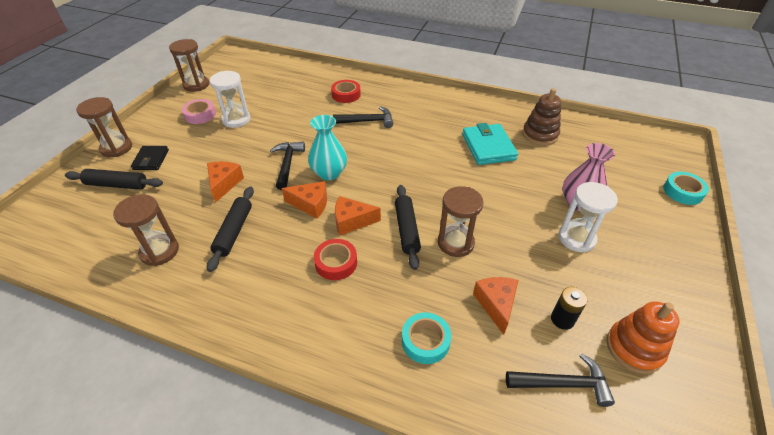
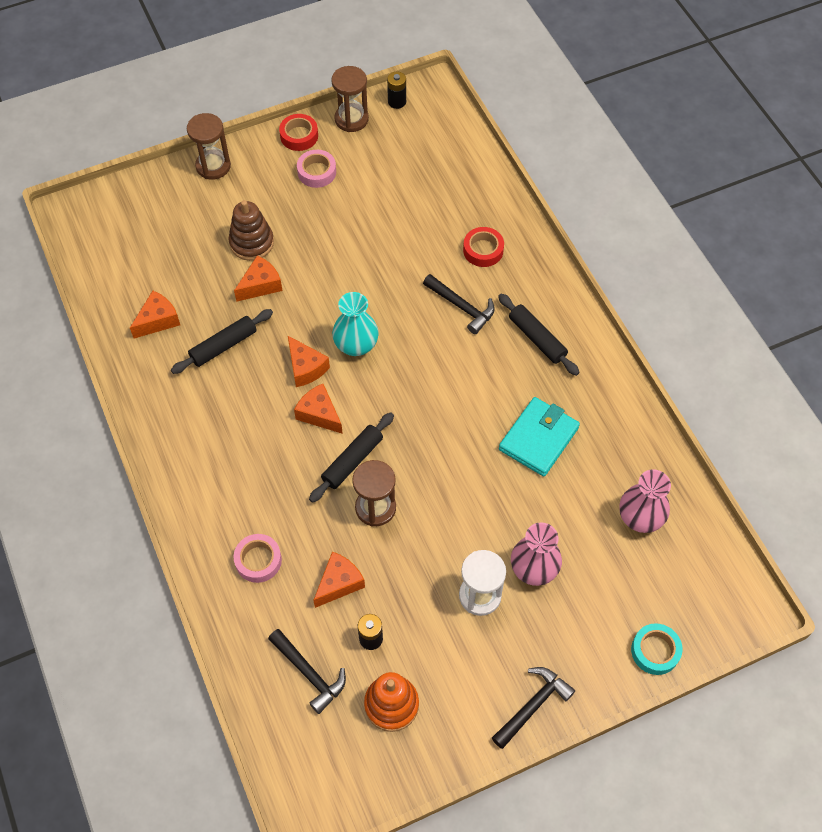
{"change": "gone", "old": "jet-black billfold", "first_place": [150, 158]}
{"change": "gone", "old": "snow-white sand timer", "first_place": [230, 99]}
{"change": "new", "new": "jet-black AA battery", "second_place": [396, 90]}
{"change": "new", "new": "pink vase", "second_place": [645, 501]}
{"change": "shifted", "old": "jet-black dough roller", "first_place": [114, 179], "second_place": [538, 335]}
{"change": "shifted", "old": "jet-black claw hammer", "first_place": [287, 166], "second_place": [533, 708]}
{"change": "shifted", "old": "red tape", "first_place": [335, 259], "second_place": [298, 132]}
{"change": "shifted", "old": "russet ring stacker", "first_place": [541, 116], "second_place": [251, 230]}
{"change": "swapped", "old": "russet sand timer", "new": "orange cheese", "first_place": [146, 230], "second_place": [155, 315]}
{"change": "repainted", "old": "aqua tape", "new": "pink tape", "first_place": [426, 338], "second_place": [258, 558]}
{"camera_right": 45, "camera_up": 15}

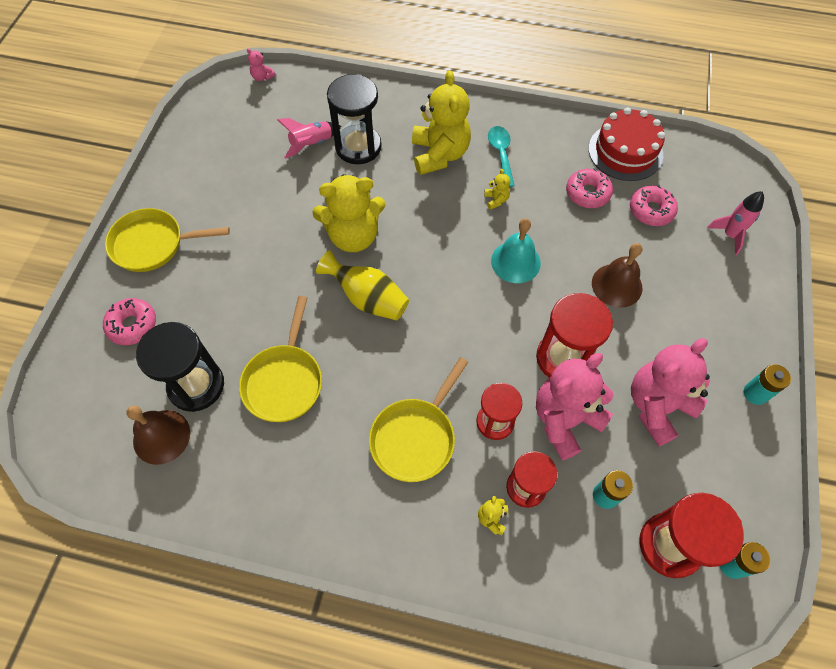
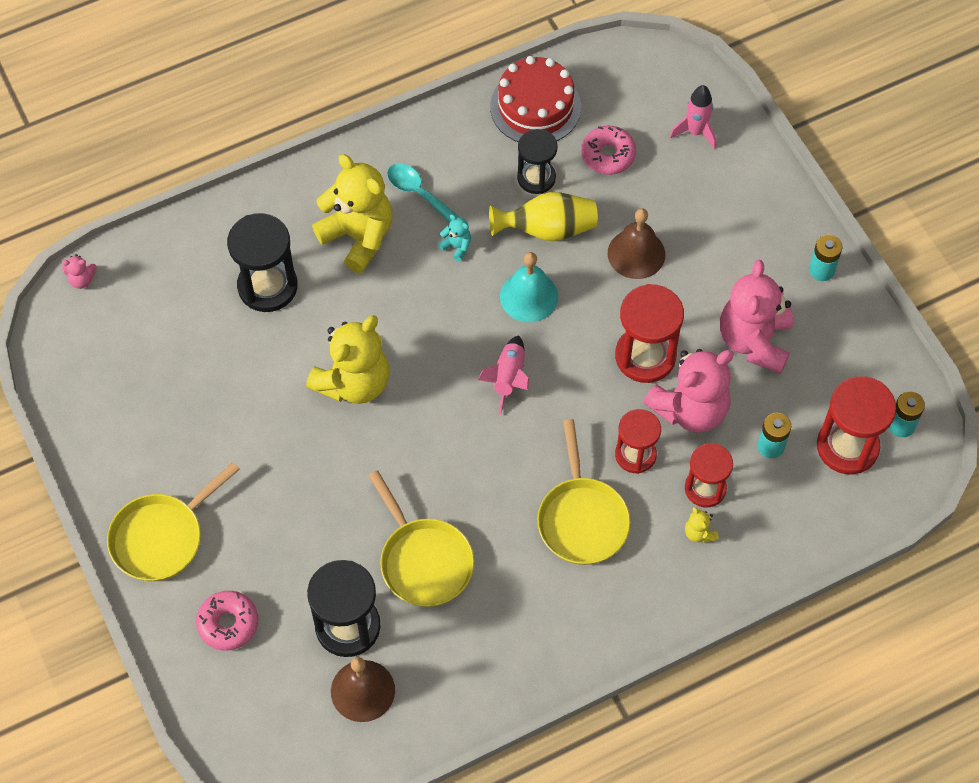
{"change": "shifted", "old": "pink spaceship", "first_place": [309, 138], "second_place": [503, 375]}
{"change": "shifted", "old": "bright yellow vase", "first_place": [362, 285], "second_place": [543, 216]}
{"change": "swapped", "old": "pink donut", "new": "jet-black sand timer", "first_place": [589, 188], "second_place": [537, 161]}
{"change": "repainted", "old": "bright yellow teddy bear", "new": "aqua teddy bear", "first_place": [497, 189], "second_place": [454, 237]}
{"change": "rotated", "old": "pink teddy bear", "first_place": [575, 407], "second_place": [688, 391], "degrees": -135}
{"camera_right": -40, "camera_up": 0}

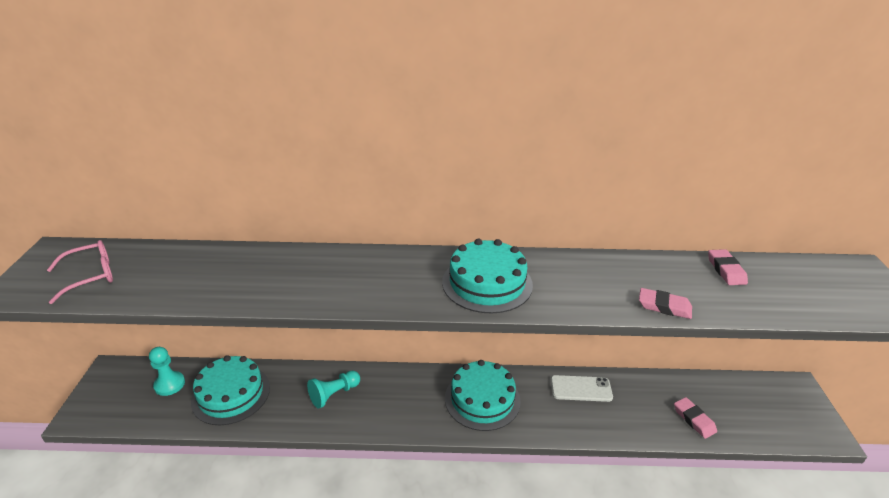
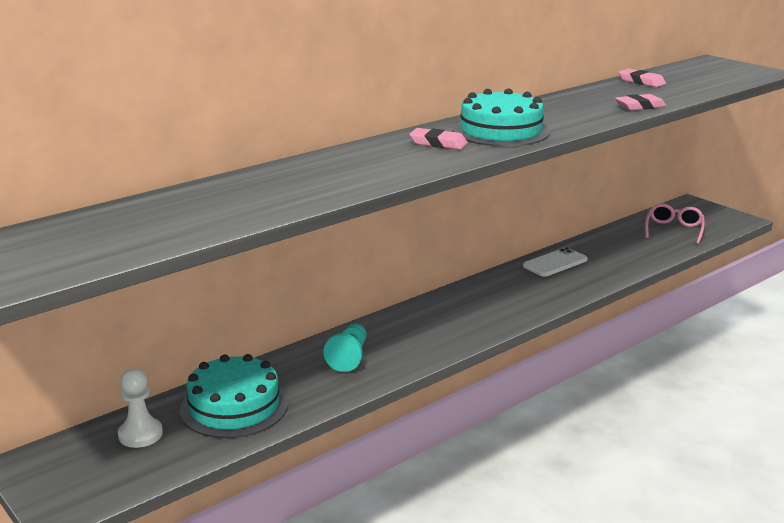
{"change": "gone", "old": "aqua cake", "first_place": [483, 395]}
{"change": "shifted", "old": "pink glasses", "first_place": [80, 272], "second_place": [675, 223]}
{"change": "shifted", "old": "pink pencil eraser", "first_place": [695, 418], "second_place": [438, 139]}
{"change": "repainted", "old": "aqua pawn", "new": "snow-white pawn", "first_place": [167, 371], "second_place": [140, 408]}
{"camera_right": -40, "camera_up": -10}

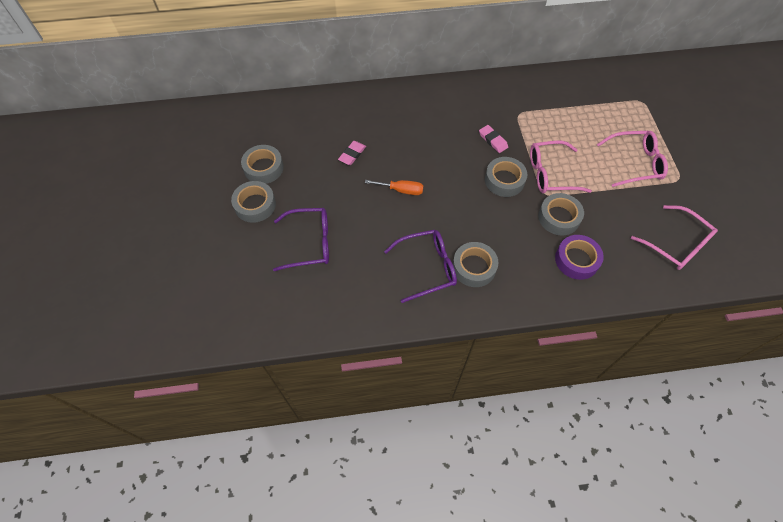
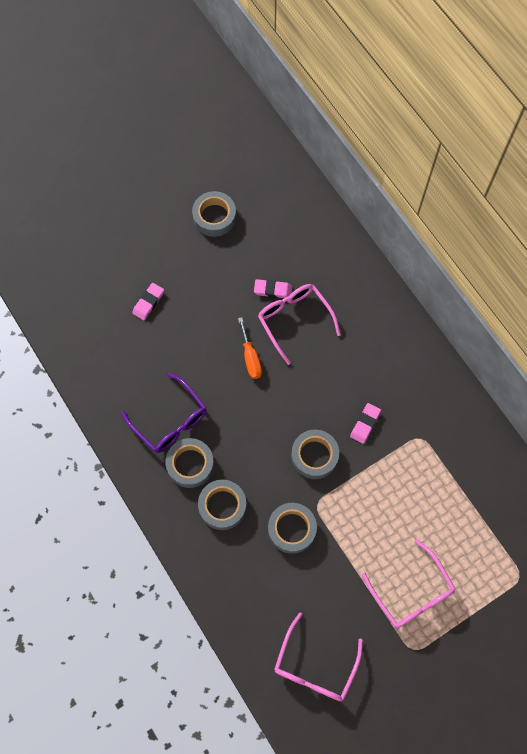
{"change": "gone", "old": "violet tape", "first_place": [579, 257]}
{"change": "shifted", "old": "grey tape", "first_place": [253, 202], "second_place": [222, 505]}
{"change": "shifted", "old": "pink glasses", "first_place": [561, 167], "second_place": [299, 324]}
{"change": "swapped", "old": "violet glasses", "new": "pink pencil eraser", "first_place": [301, 239], "second_place": [148, 301]}
{"camera_right": 65, "camera_up": 10}

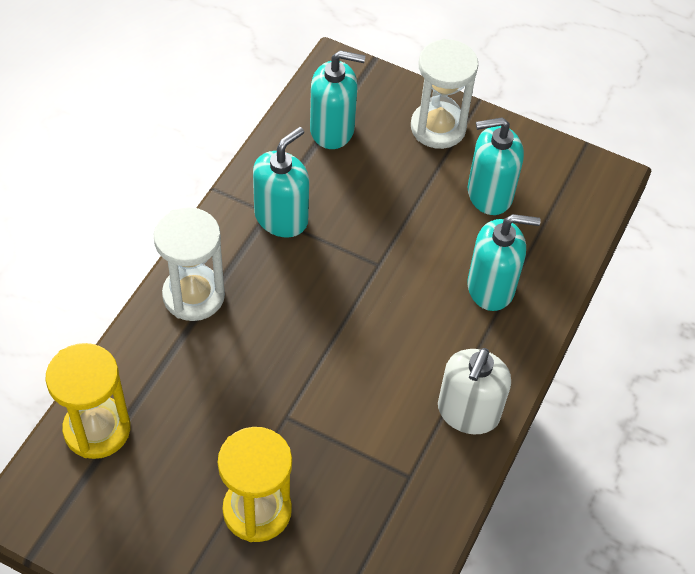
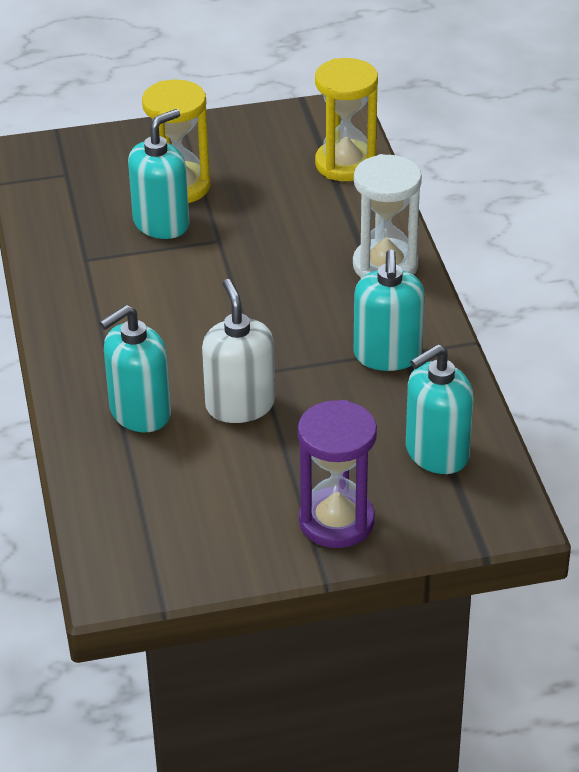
{"change": "shifted", "old": "snow-white soap pump", "first_place": [474, 391], "second_place": [238, 351]}
{"change": "shifted", "old": "aqua soap pump", "first_place": [496, 166], "second_place": [158, 174]}
{"change": "repainted", "old": "snow-white sand timer", "new": "violet sand timer", "first_place": [444, 94], "second_place": [337, 474]}
{"camera_right": 145, "camera_up": -15}

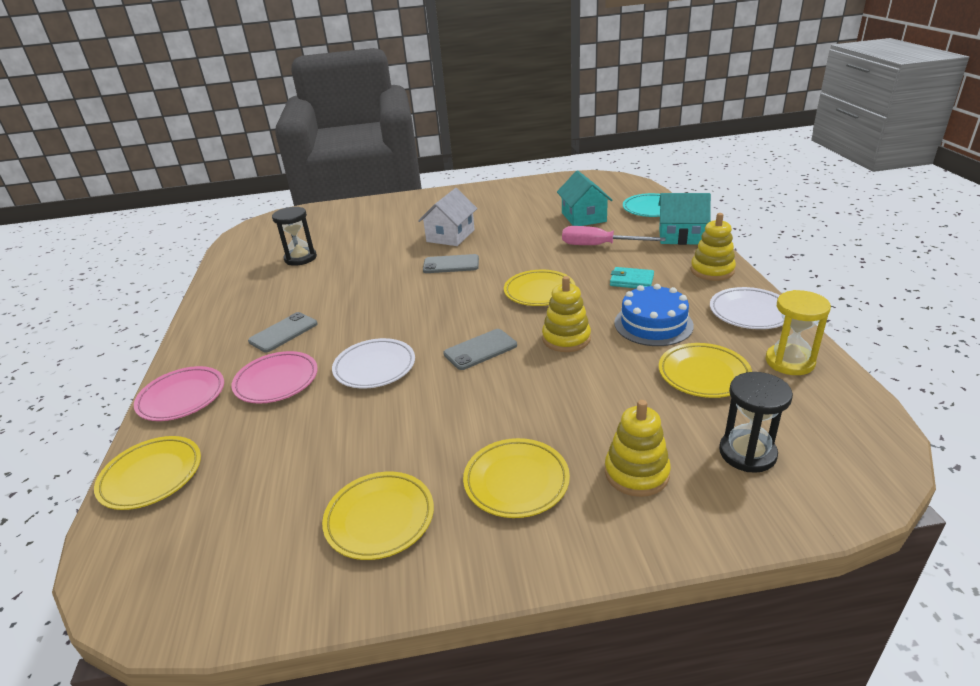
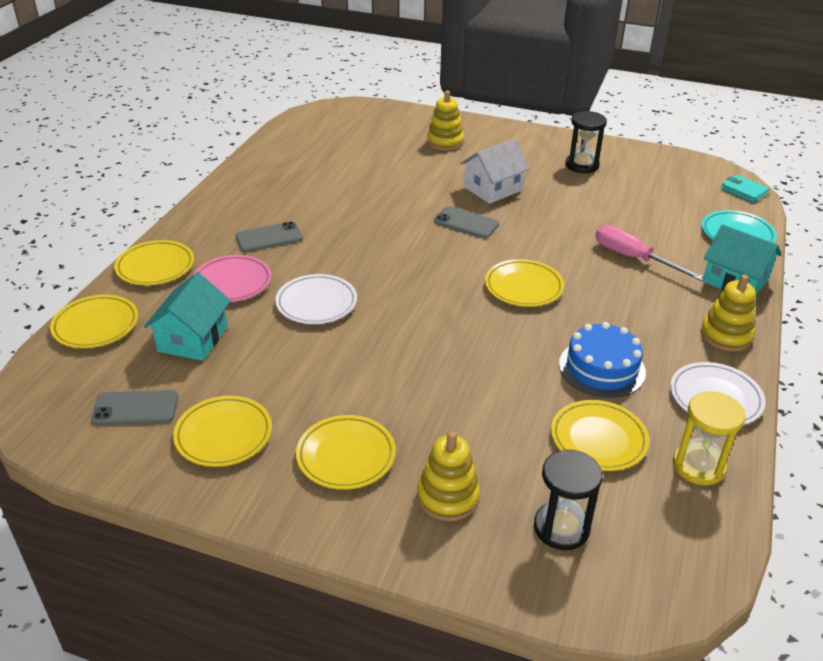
{"change": "shifted", "old": "jet-black sand timer", "first_place": [294, 236], "second_place": [586, 142]}
{"change": "shifted", "old": "grey smartphone", "first_place": [480, 349], "second_place": [134, 407]}
{"change": "shifted", "old": "bright yellow ring stacker", "first_place": [566, 314], "second_place": [445, 121]}
{"change": "shifted", "old": "aqua cottage", "first_place": [585, 198], "second_place": [187, 316]}
{"change": "shifted", "old": "aqua billfold", "first_place": [632, 277], "second_place": [745, 189]}
{"change": "repainted", "old": "pink flat dish", "new": "bright yellow flat dish", "first_place": [179, 393], "second_place": [154, 262]}
{"camera_right": 25, "camera_up": 5}

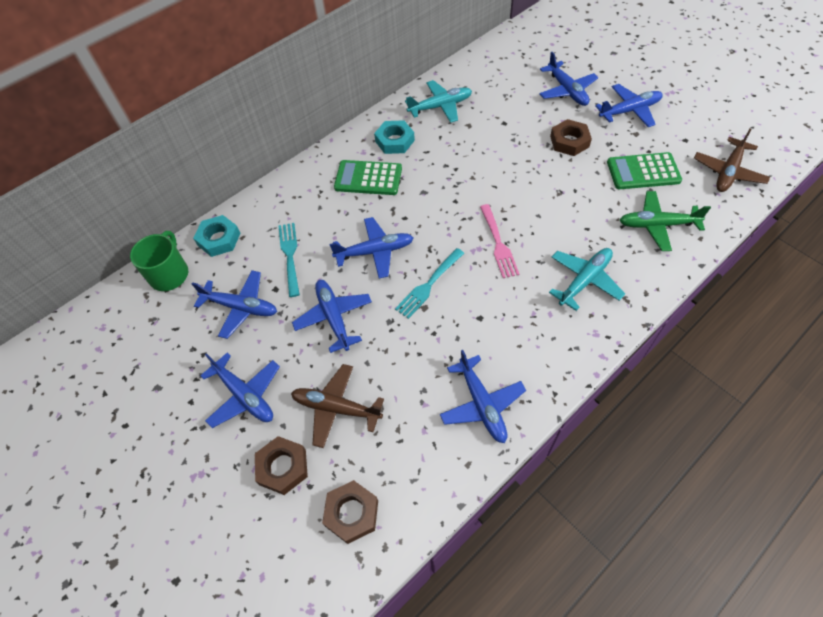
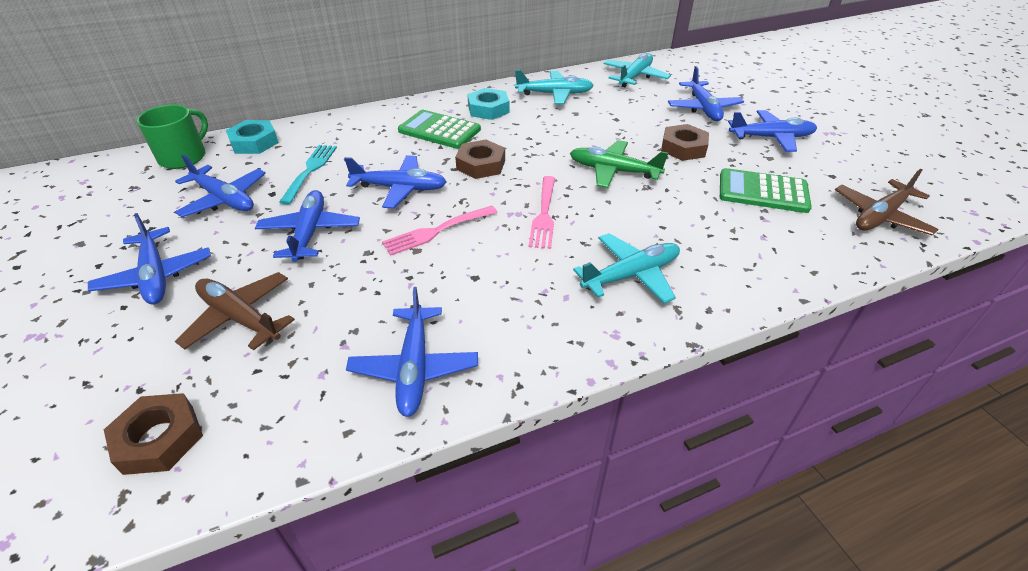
{"change": "new", "new": "aqua aeroplane", "second_place": [637, 70]}
{"change": "shifted", "old": "russet hexagon nut", "first_place": [281, 465], "second_place": [480, 159]}
{"change": "shifted", "old": "leaf-green aeroplane", "first_place": [665, 221], "second_place": [619, 164]}
{"change": "repainted", "old": "aqua table fork", "new": "pink table fork", "first_place": [429, 283], "second_place": [440, 230]}
{"camera_right": 15, "camera_up": -15}

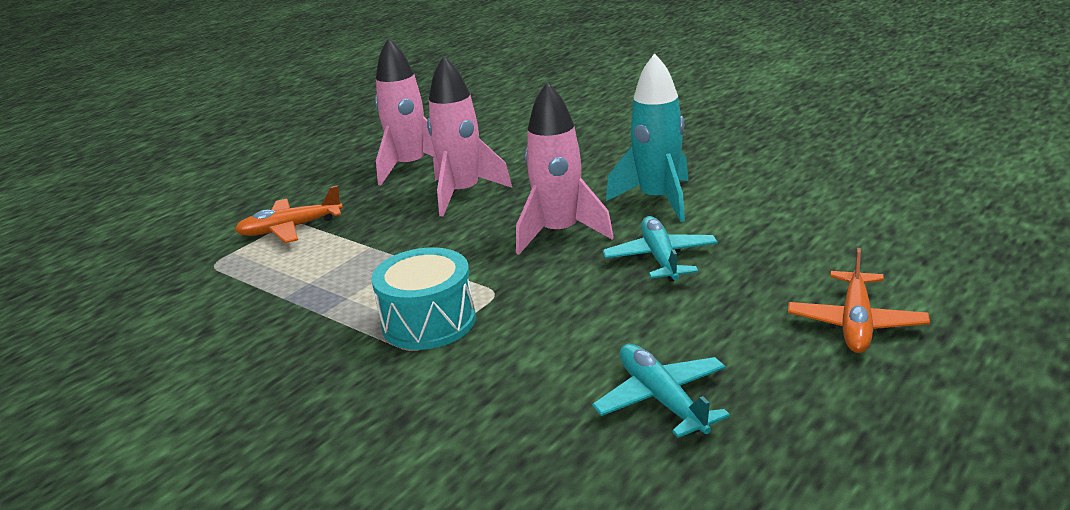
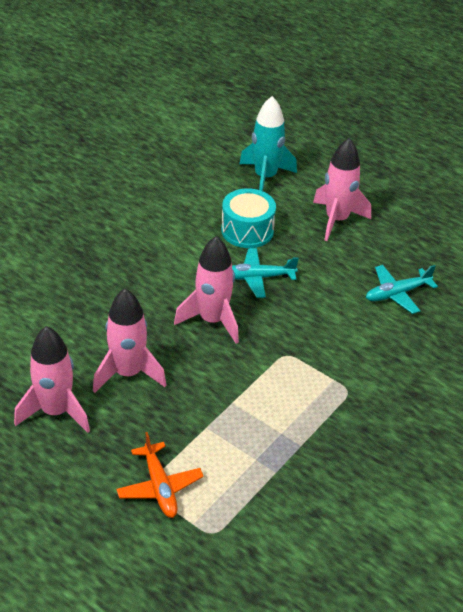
{"change": "shifted", "old": "aqua snare drum", "first_place": [423, 299], "second_place": [248, 218]}
{"change": "shifted", "old": "aqua spaceship", "first_place": [647, 137], "second_place": [268, 143]}
{"change": "swapped", "old": "orange aeroplane", "new": "pink spaceship", "first_place": [859, 300], "second_place": [342, 189]}
{"camera_right": -95, "camera_up": 15}

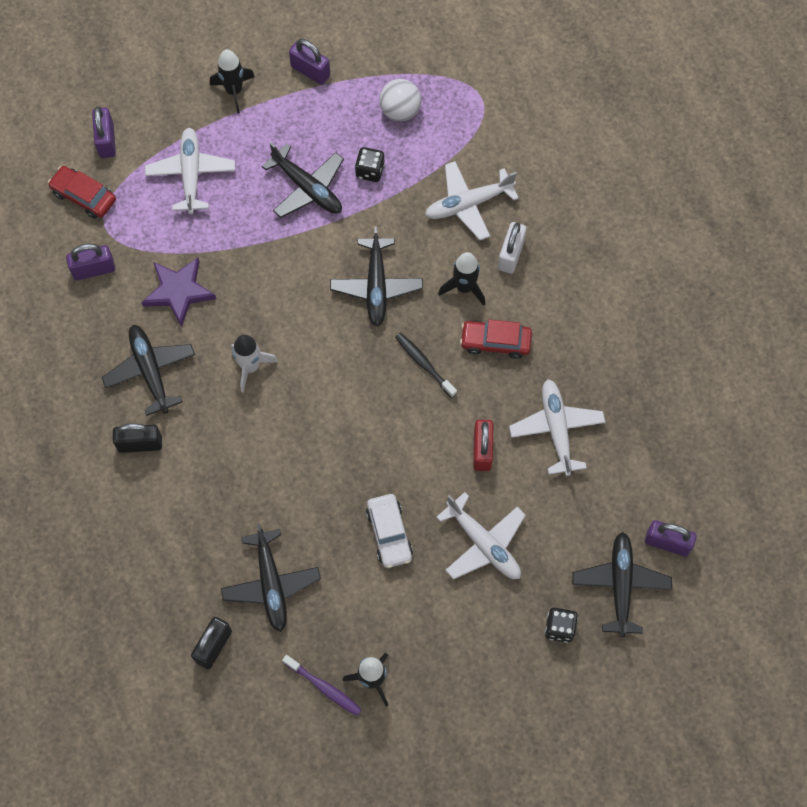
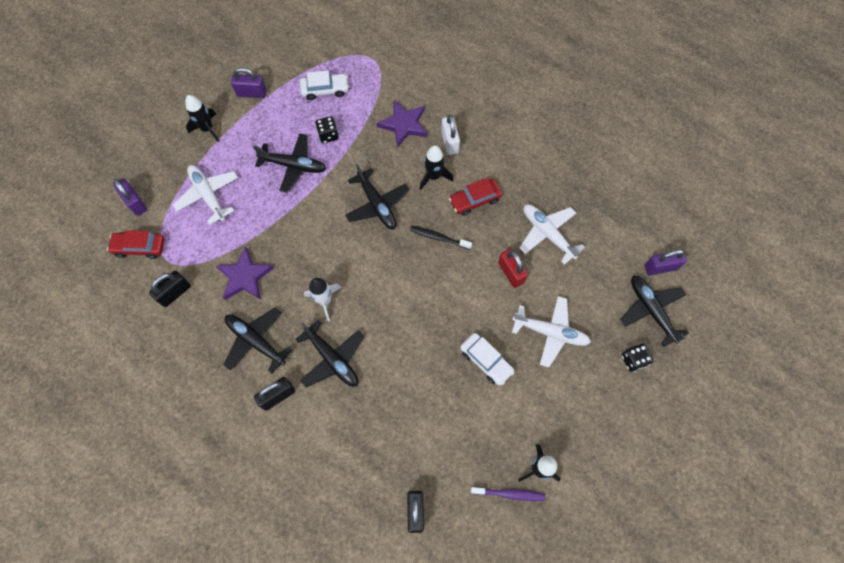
{"change": "shifted", "old": "jet-black aeroplane", "first_place": [271, 578], "second_place": [329, 354]}
{"change": "swapped", "old": "snow-white ball", "new": "snow-white toy car", "first_place": [400, 100], "second_place": [324, 85]}
{"change": "swapped", "old": "snow-white aeroplane", "new": "violet star", "first_place": [472, 200], "second_place": [402, 124]}
{"change": "repainted", "old": "violet padlock", "new": "jet-black padlock", "first_place": [90, 261], "second_place": [170, 289]}
{"camera_right": -30, "camera_up": 0}

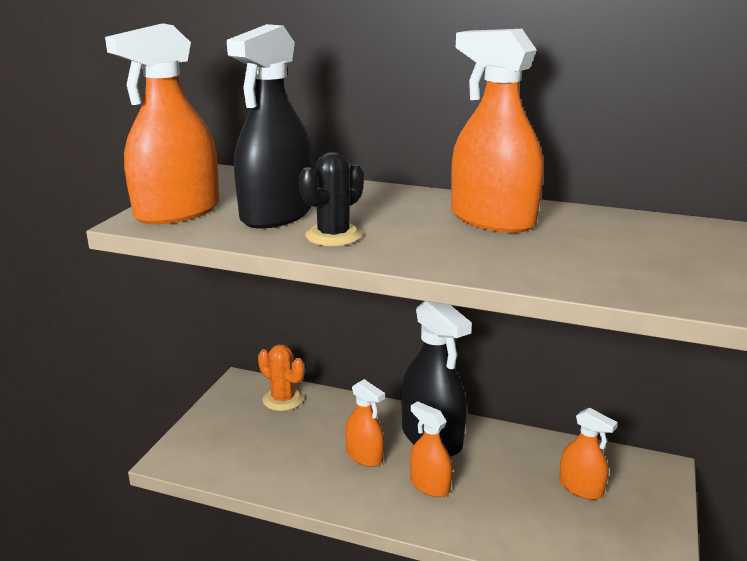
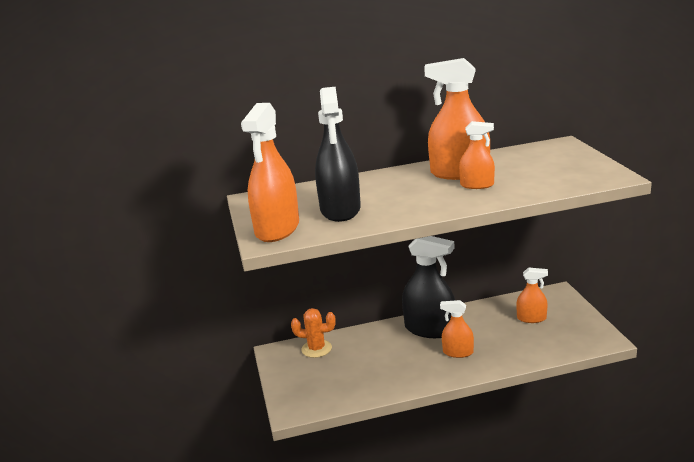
{"change": "gone", "old": "jet-black prickly plant", "first_place": [331, 199]}
{"change": "shifted", "old": "orange sprayer", "first_place": [365, 423], "second_place": [477, 155]}
{"camera_right": -30, "camera_up": 0}

